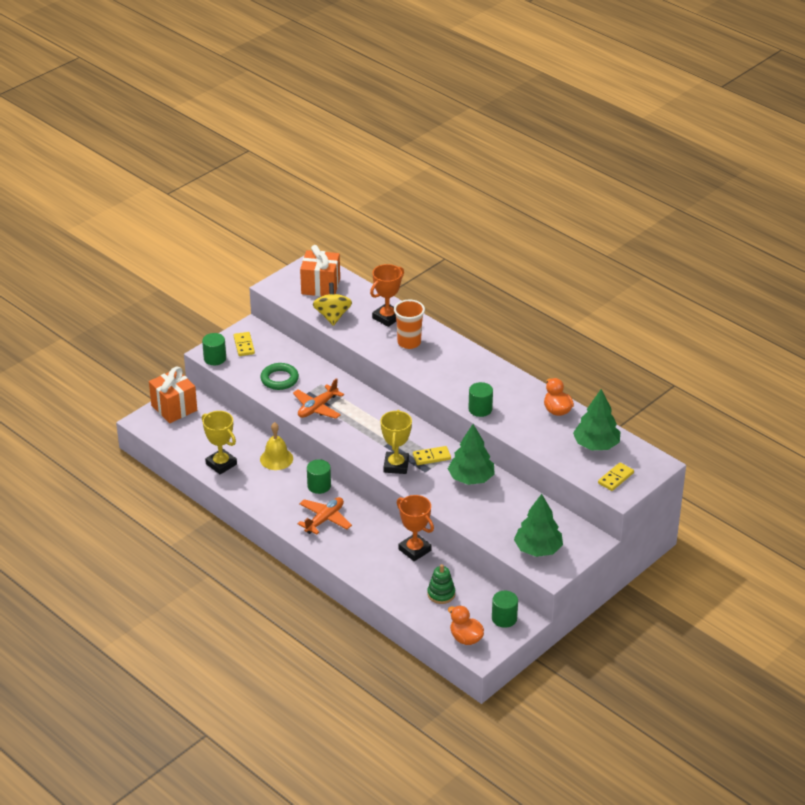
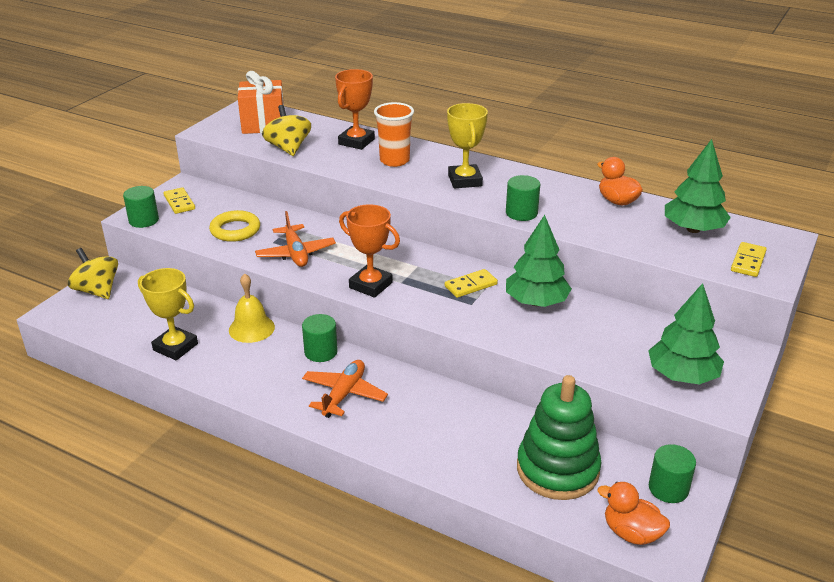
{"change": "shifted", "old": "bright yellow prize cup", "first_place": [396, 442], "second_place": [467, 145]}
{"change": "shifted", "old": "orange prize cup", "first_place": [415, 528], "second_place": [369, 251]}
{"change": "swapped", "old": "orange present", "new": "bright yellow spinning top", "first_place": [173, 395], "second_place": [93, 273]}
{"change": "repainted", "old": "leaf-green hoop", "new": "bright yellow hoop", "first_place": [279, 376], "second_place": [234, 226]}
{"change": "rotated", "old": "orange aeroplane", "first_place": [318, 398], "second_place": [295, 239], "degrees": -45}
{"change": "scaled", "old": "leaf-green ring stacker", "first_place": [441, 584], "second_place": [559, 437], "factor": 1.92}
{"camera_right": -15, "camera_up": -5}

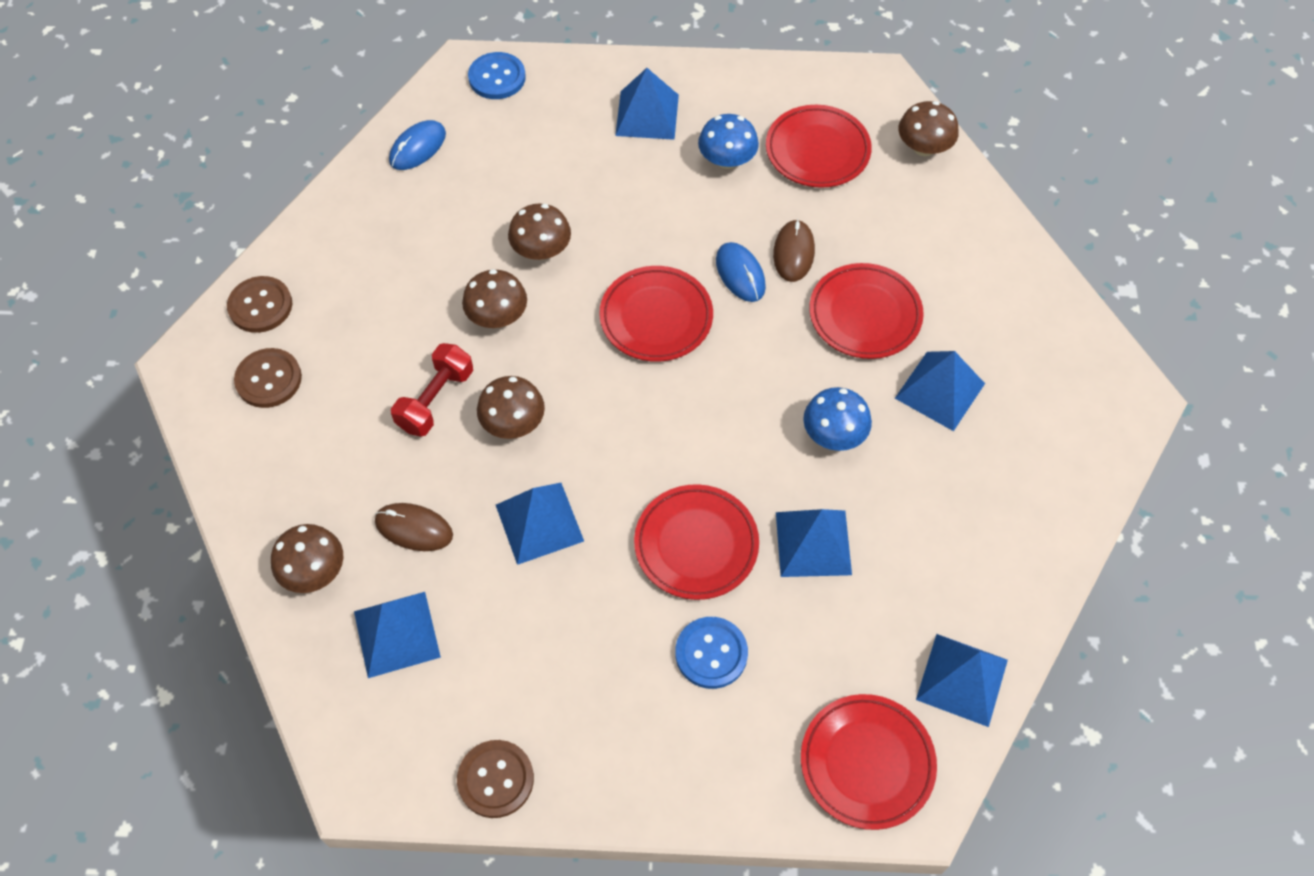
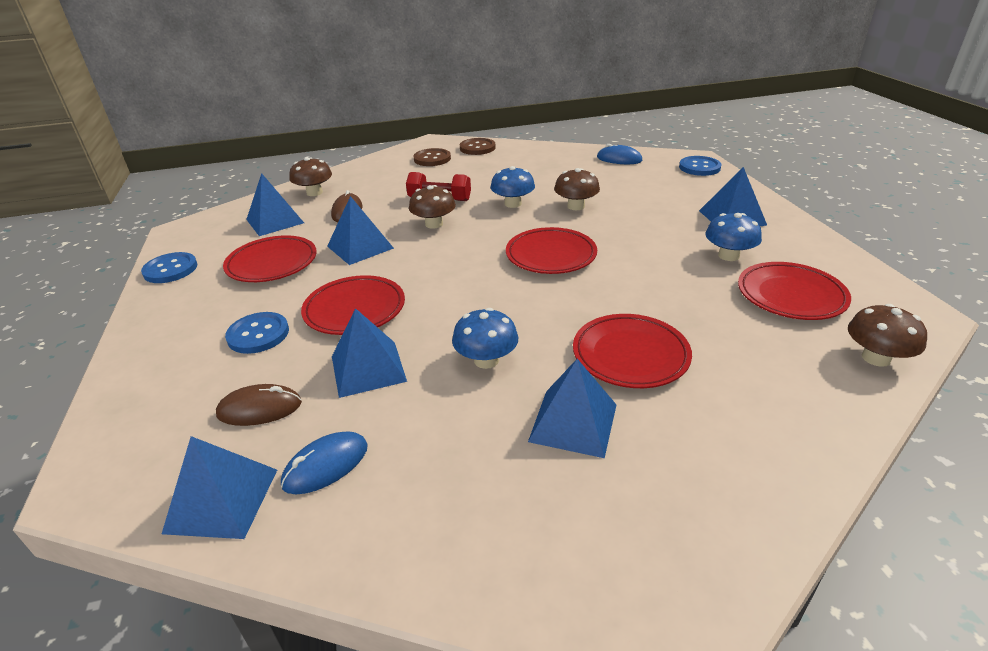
{"change": "shifted", "old": "royal blue PC mouse", "first_place": [741, 272], "second_place": [324, 462]}
{"change": "shifted", "old": "russet PC mouse", "first_place": [794, 250], "second_place": [259, 405]}
{"change": "shifted", "old": "red flat dish", "first_place": [869, 762], "second_place": [270, 259]}
{"change": "repainted", "old": "russet button", "new": "royal blue button", "first_place": [495, 779], "second_place": [169, 267]}
{"change": "repainted", "old": "russet toadstool", "new": "royal blue toadstool", "first_place": [494, 298], "second_place": [513, 187]}
{"camera_right": 75, "camera_up": -25}

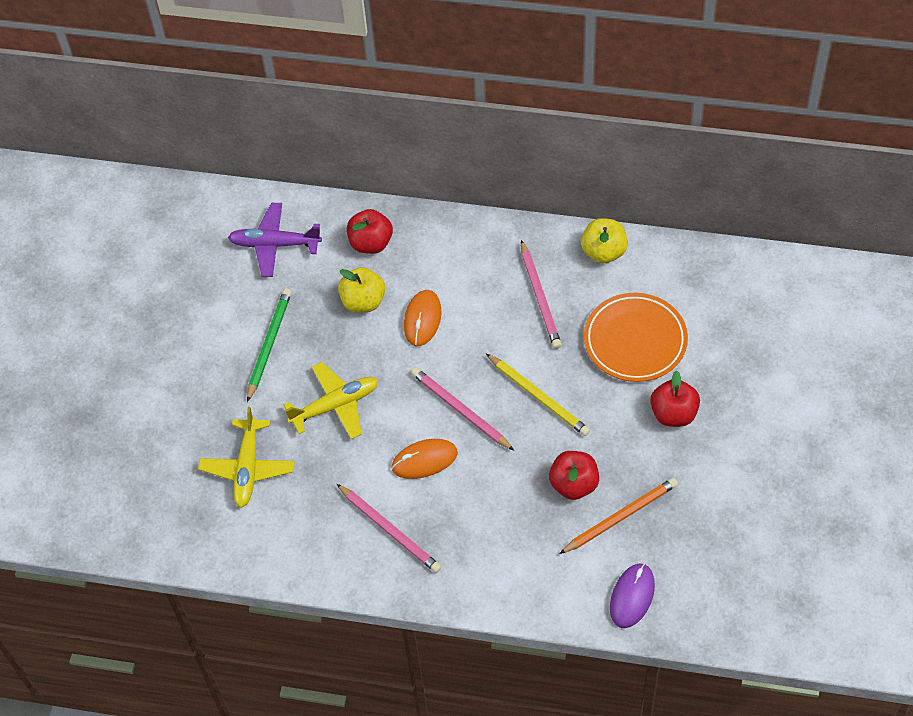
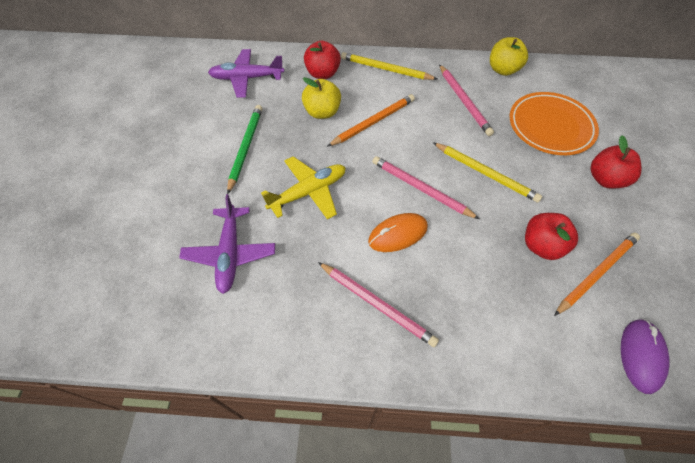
{"change": "new", "new": "bright yellow wooden pencil", "second_place": [389, 66]}
{"change": "swapped", "old": "orange PC mouse", "new": "orange wooden pencil", "first_place": [422, 318], "second_place": [371, 120]}
{"change": "repainted", "old": "bright yellow aeroplane", "new": "violet aeroplane", "first_place": [246, 457], "second_place": [227, 244]}
{"camera_right": -10, "camera_up": 0}

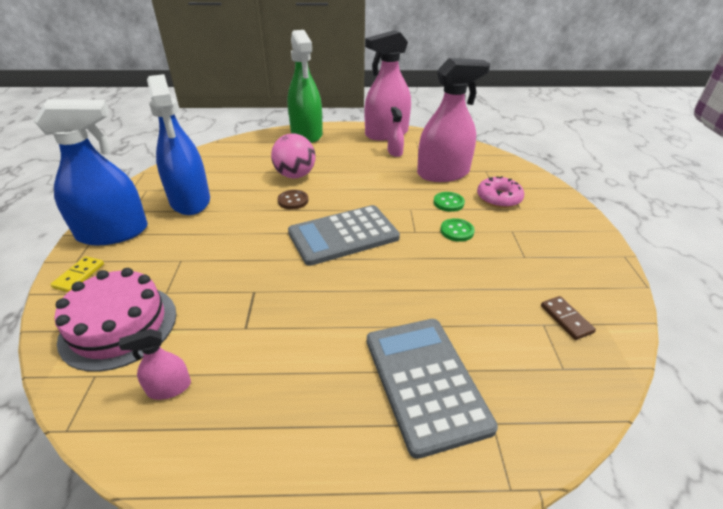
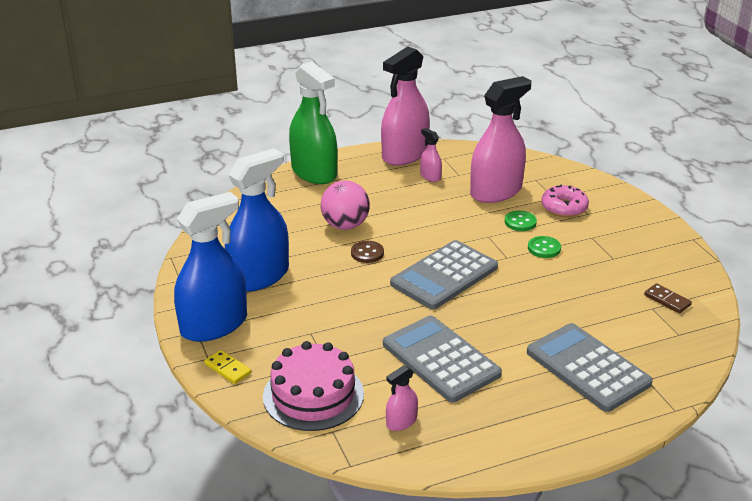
{"change": "new", "new": "grey pocket calculator", "second_place": [442, 359]}
{"change": "rotated", "old": "bright yellow domino piece", "first_place": [77, 274], "second_place": [227, 367], "degrees": -45}
{"change": "rotated", "old": "royal blue sprayer", "first_place": [178, 144], "second_place": [257, 220], "degrees": -90}
{"camera_right": -20, "camera_up": -5}

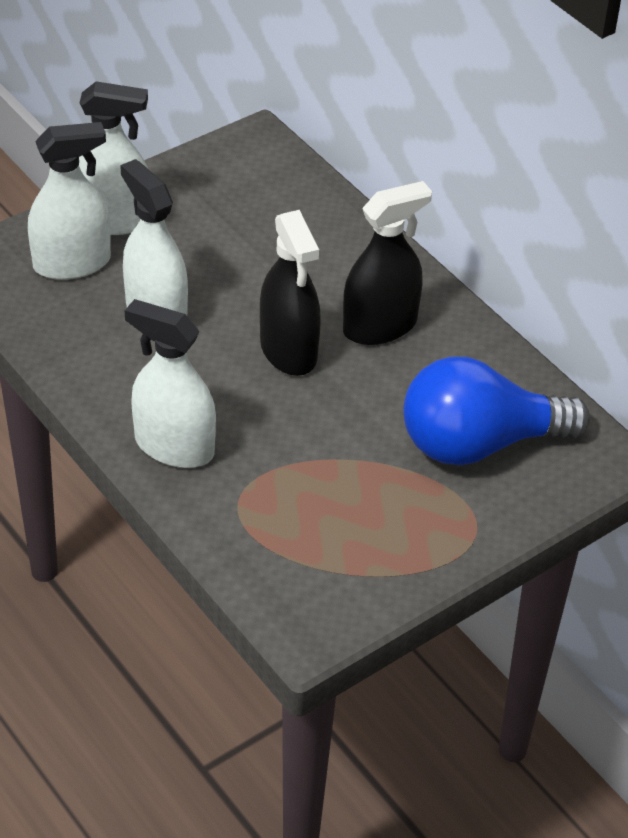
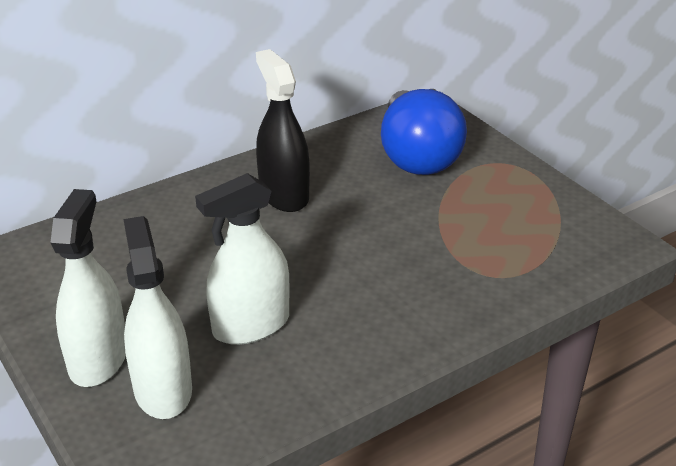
{"change": "gone", "old": "snow-white sprayer", "first_place": [170, 383]}
{"change": "gone", "old": "jet-black sprayer", "first_place": [290, 293]}
{"camera_right": -85, "camera_up": -10}

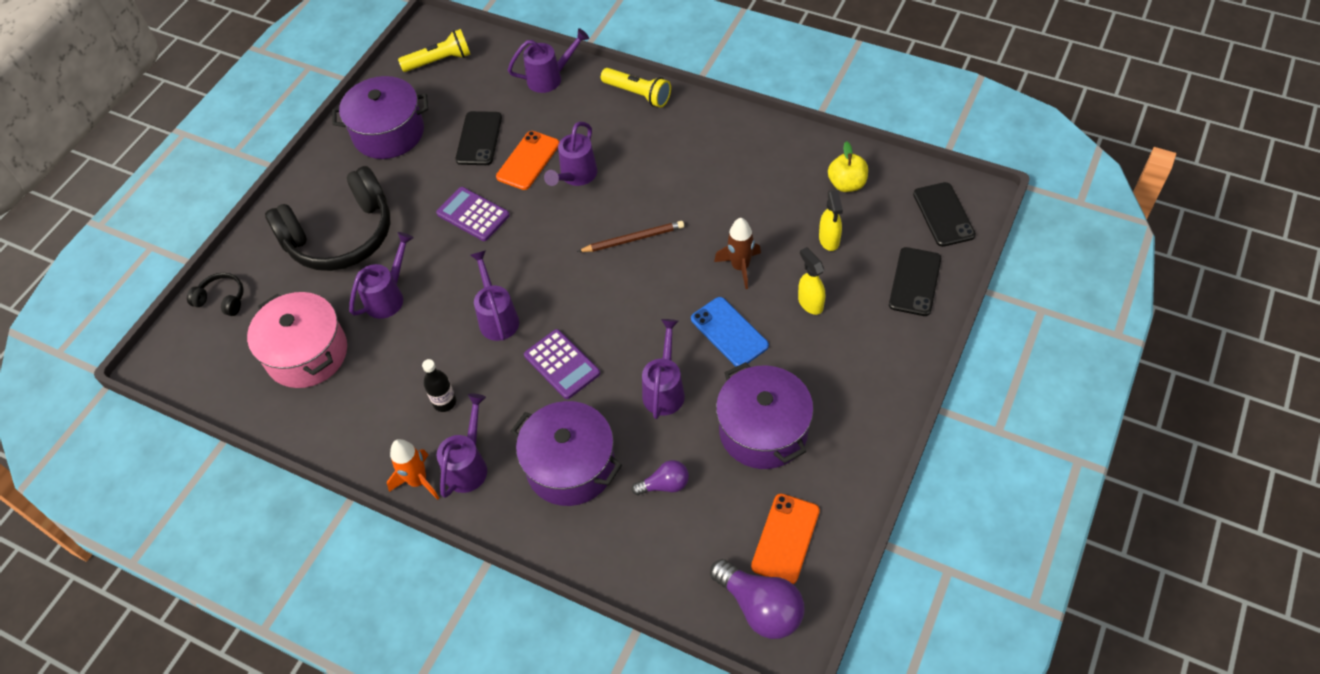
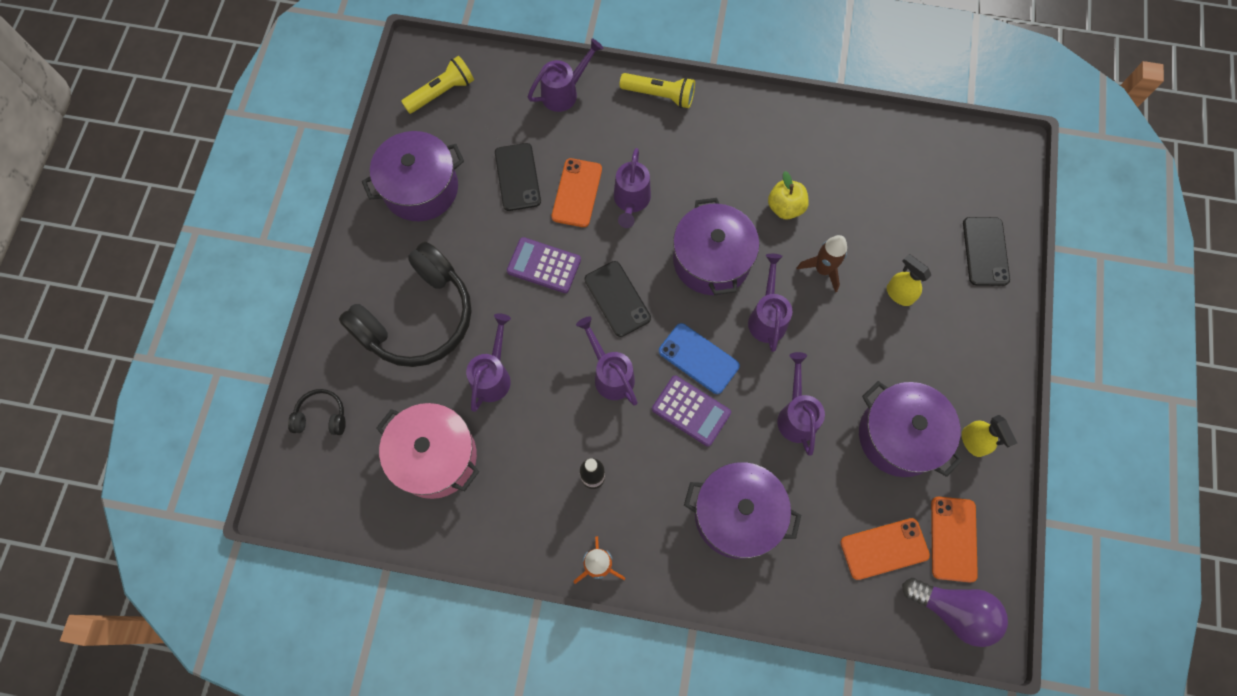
{"change": "gone", "old": "violet bulb", "first_place": [660, 477]}
{"change": "new", "new": "orange smartphone", "second_place": [885, 549]}
{"change": "shifted", "old": "violet watering can", "first_place": [462, 445], "second_place": [770, 303]}
{"change": "shifted", "old": "royal blue smartphone", "first_place": [730, 332], "second_place": [699, 358]}
{"change": "shifted", "old": "bright yellow sprayer", "first_place": [831, 220], "second_place": [989, 436]}
{"change": "shifted", "old": "bright yellow apple", "first_place": [848, 166], "second_place": [788, 195]}
{"change": "shifted", "old": "jet-black smartphone", "first_place": [944, 214], "second_place": [618, 299]}
{"change": "swapped", "old": "russet wooden pencil", "new": "violet pot", "first_place": [630, 236], "second_place": [716, 246]}
{"camera_right": -20, "camera_up": 15}

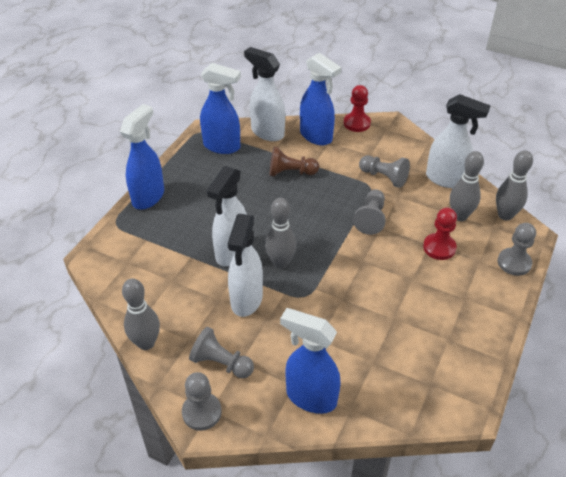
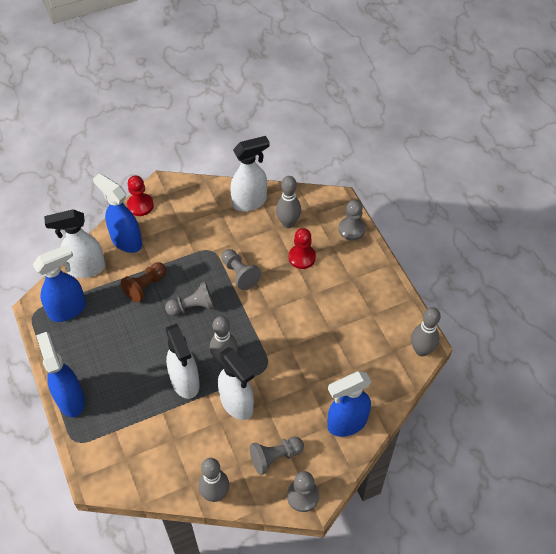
{"change": "shifted", "old": "grey pawn", "first_place": [384, 171], "second_place": [190, 299]}
{"change": "shifted", "old": "grey skittle", "first_place": [514, 185], "second_place": [426, 331]}
{"change": "rotated", "old": "royal blue sprayer", "first_place": [320, 99], "second_place": [117, 213], "degrees": -135}
{"camera_right": -50, "camera_up": 10}

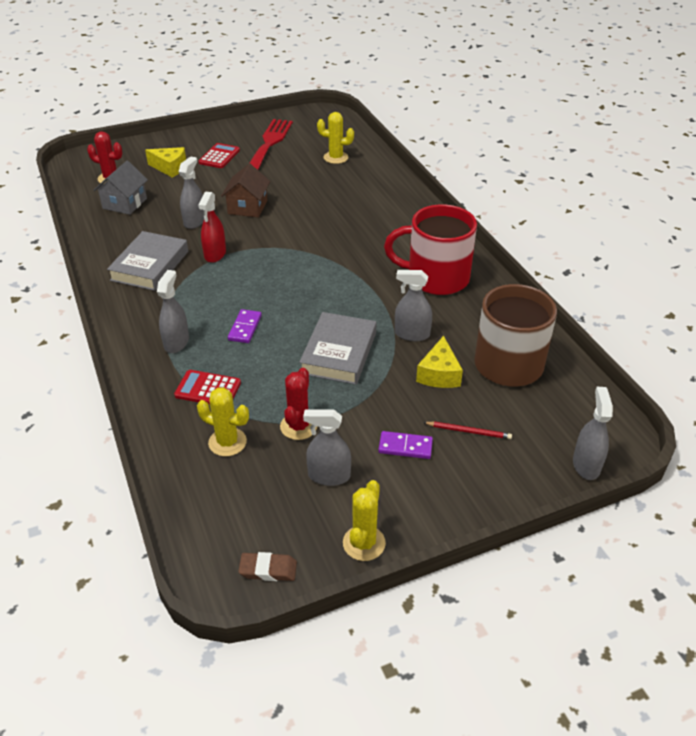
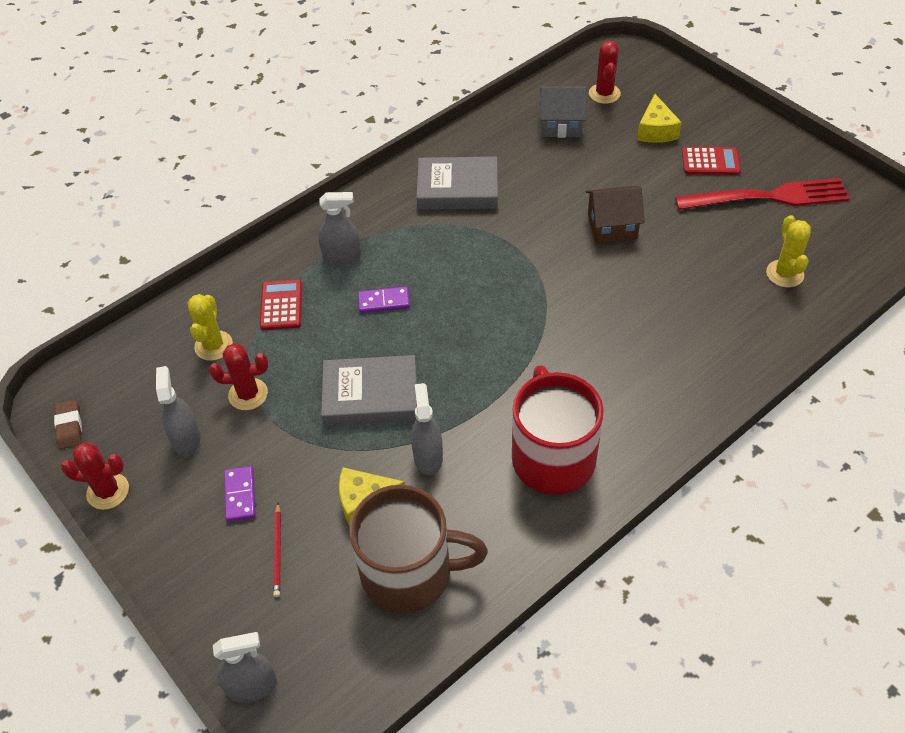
{"change": "gone", "old": "grey sprayer", "first_place": [191, 192]}
{"change": "gone", "old": "red sprayer", "first_place": [212, 227]}
{"change": "repainted", "old": "bright yellow prickly plant", "new": "red prickly plant", "first_place": [364, 520], "second_place": [95, 476]}
{"camera_right": 75, "camera_up": 10}

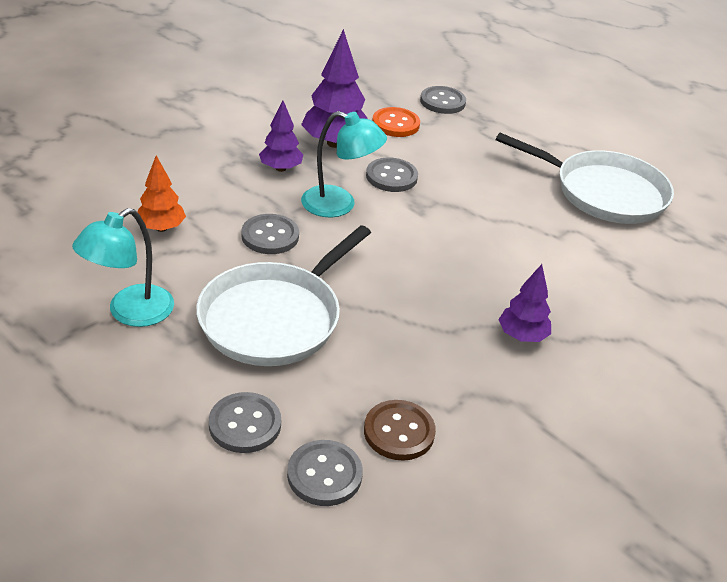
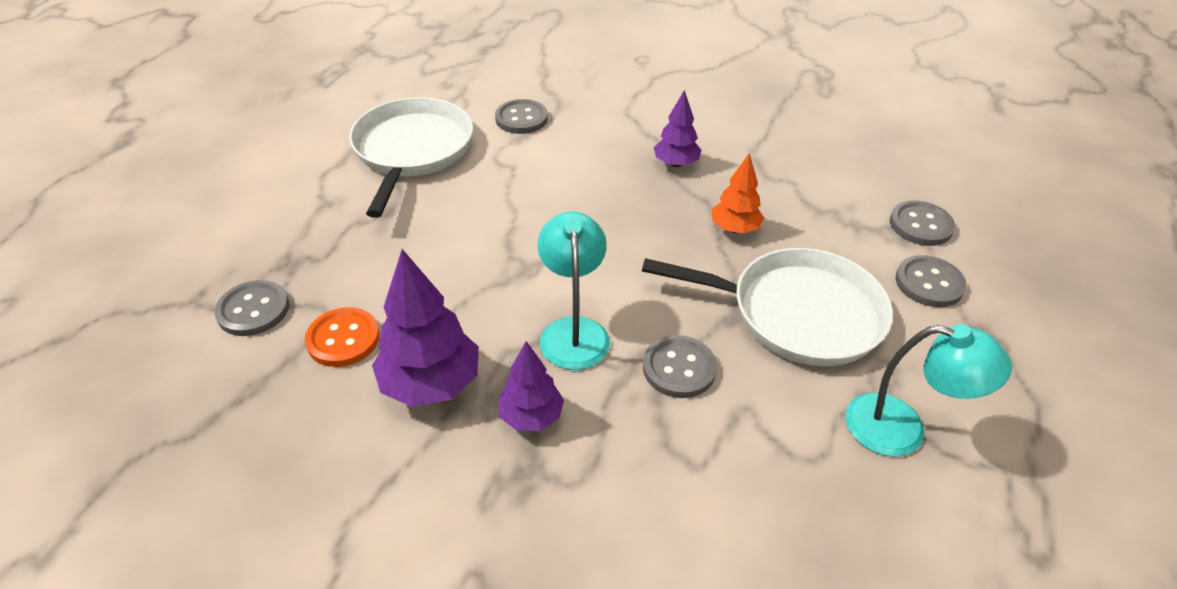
{"change": "gone", "old": "russet button", "first_place": [400, 430]}
{"change": "shifted", "old": "orange fir tree", "first_place": [162, 193], "second_place": [738, 193]}
{"change": "shifted", "old": "grey button", "first_place": [392, 174], "second_place": [521, 116]}
{"camera_right": -110, "camera_up": 5}

